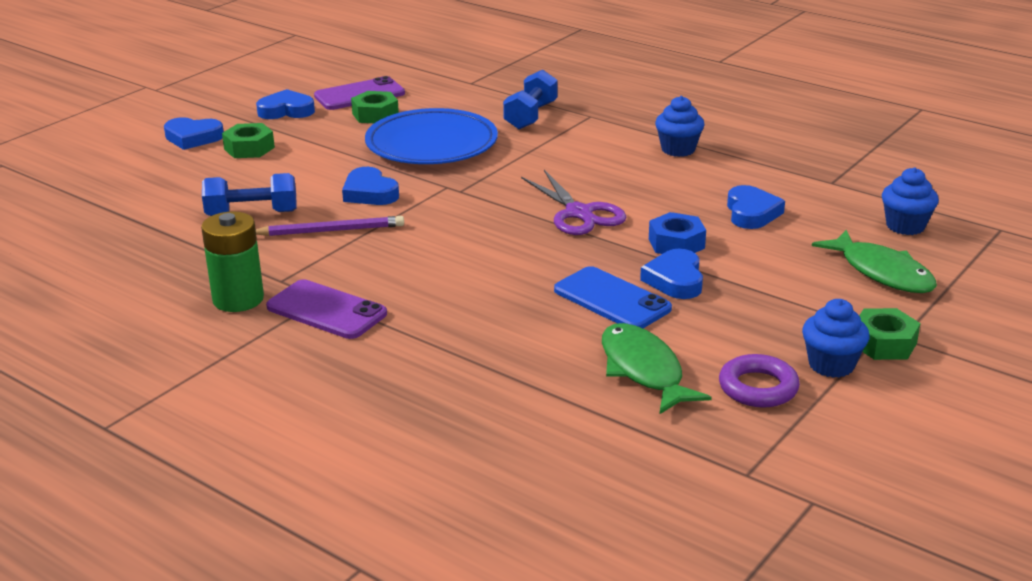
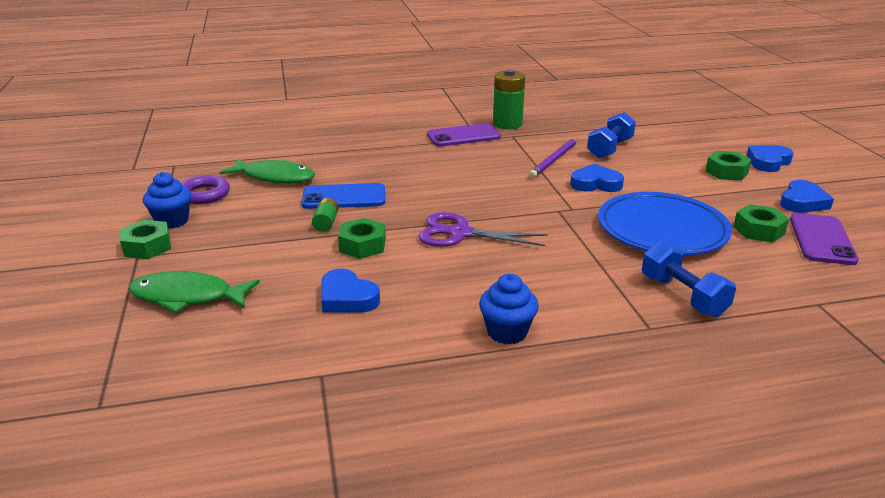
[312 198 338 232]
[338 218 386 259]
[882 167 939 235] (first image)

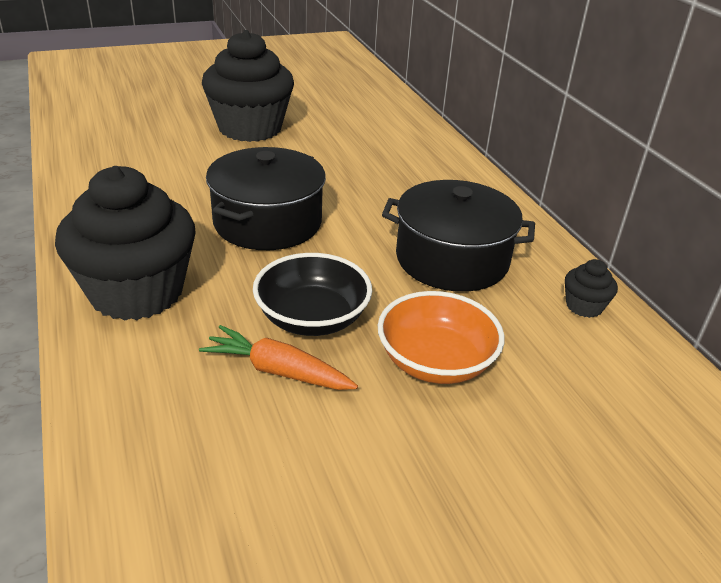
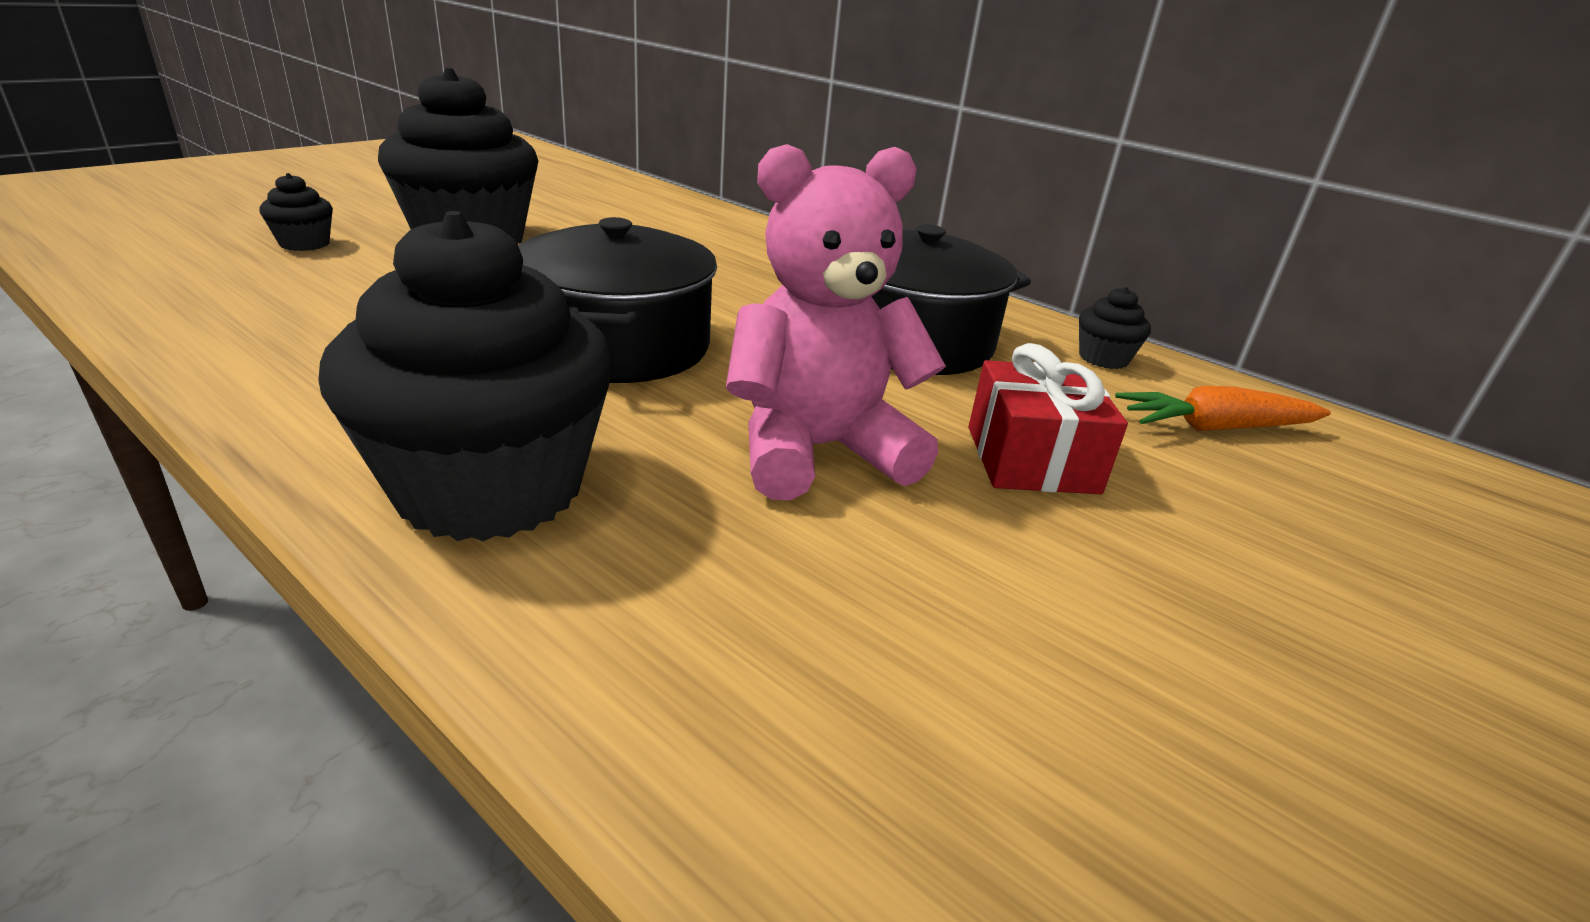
[259 173 333 251]
[726 144 946 500]
[968 343 1128 494]
[1115 386 1331 431]

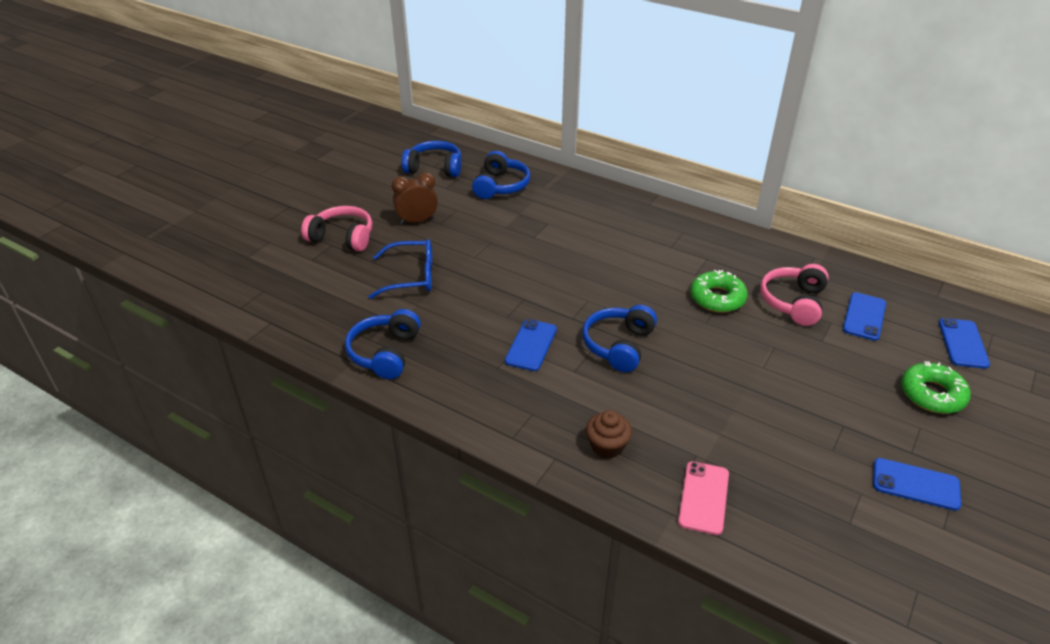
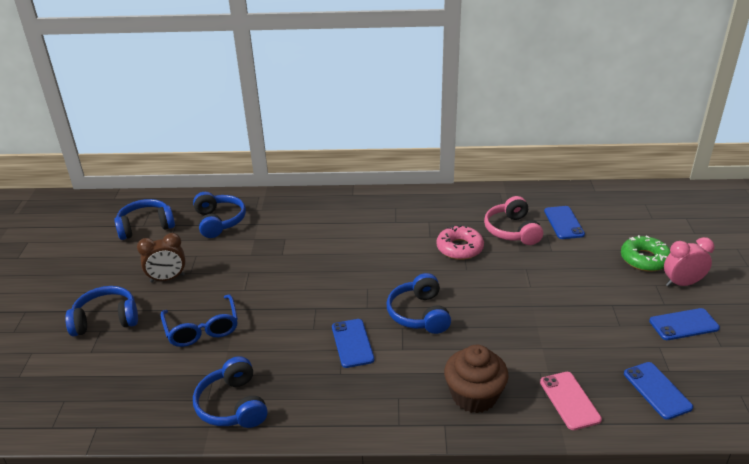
[65 286 138 337]
[137 233 186 283]
[160 294 238 347]
[436 225 484 260]
[444 345 509 413]
[624 362 693 420]
[664 237 715 287]

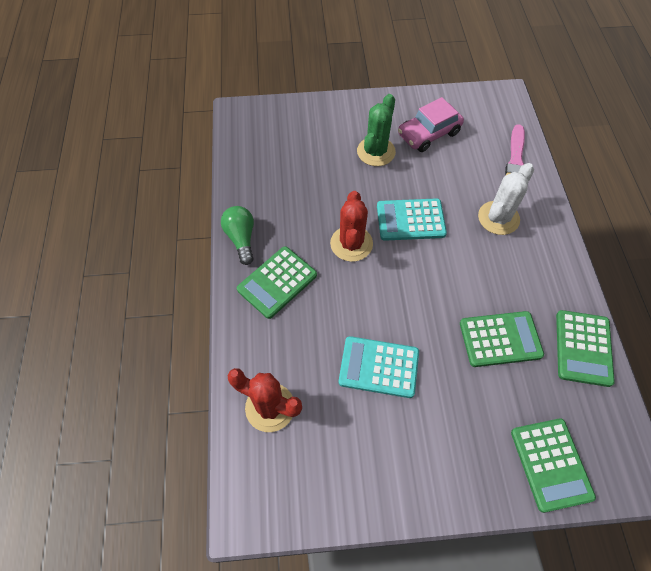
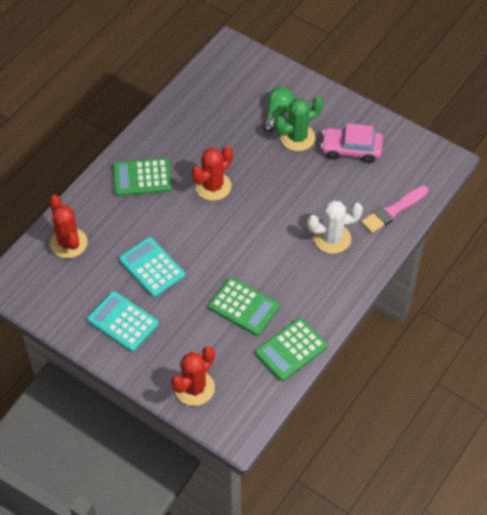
[87 291 159 352]
[171 347 215 406]
[263 87 294 132]

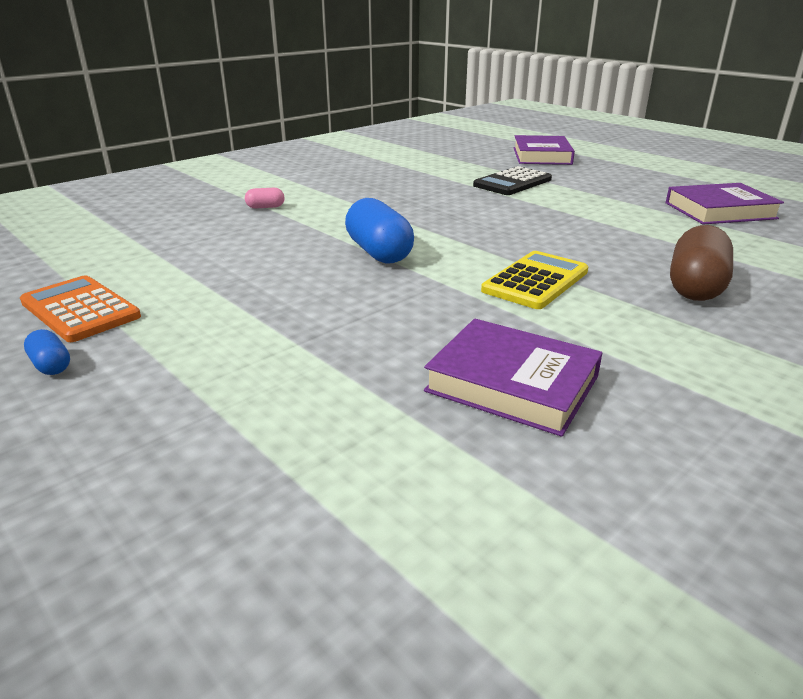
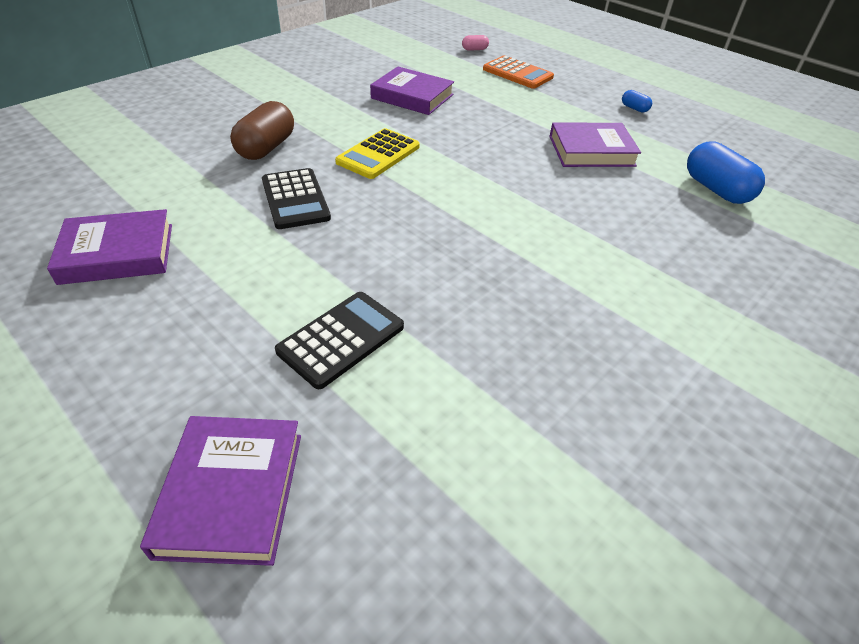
[262 168 331 229]
[462 35 489 51]
[483 55 554 89]
[549 122 641 167]
[687 141 765 204]

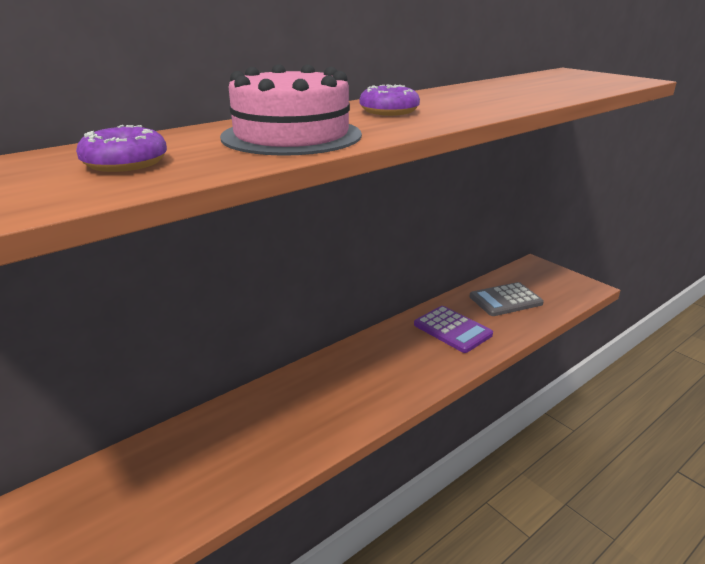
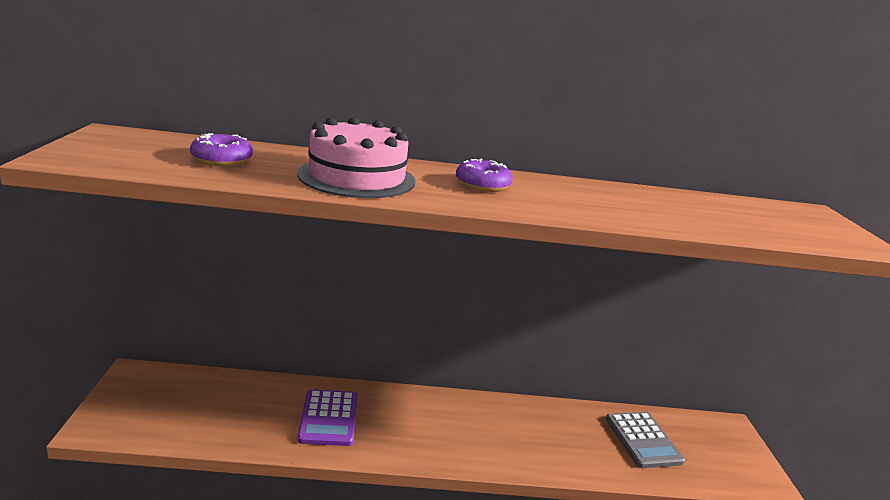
[298 389 358 446]
[606 412 685 468]

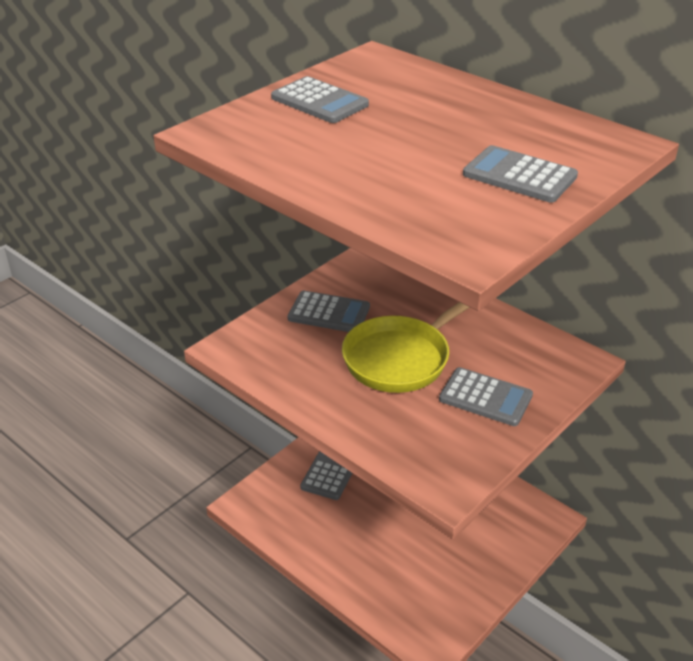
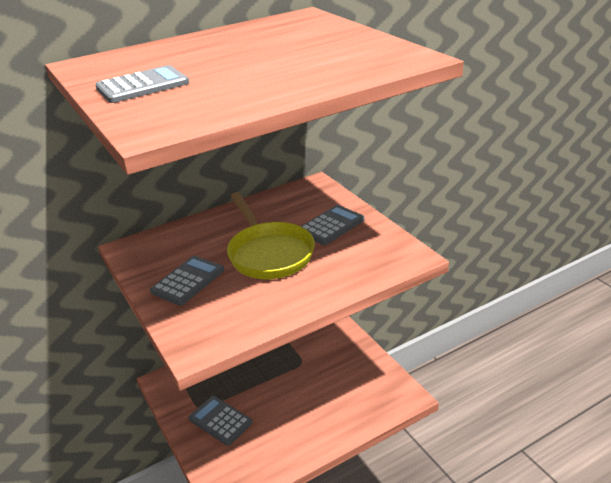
[463 145 578 203] (first image)

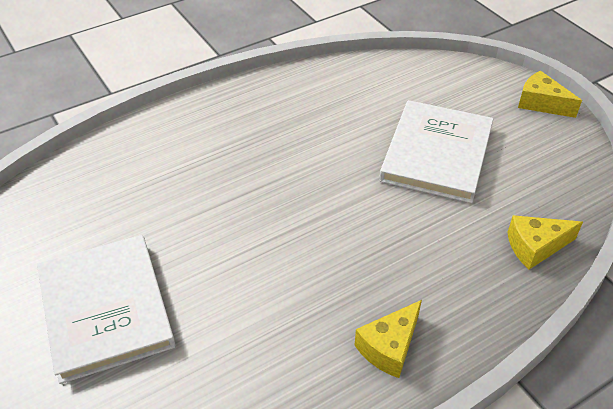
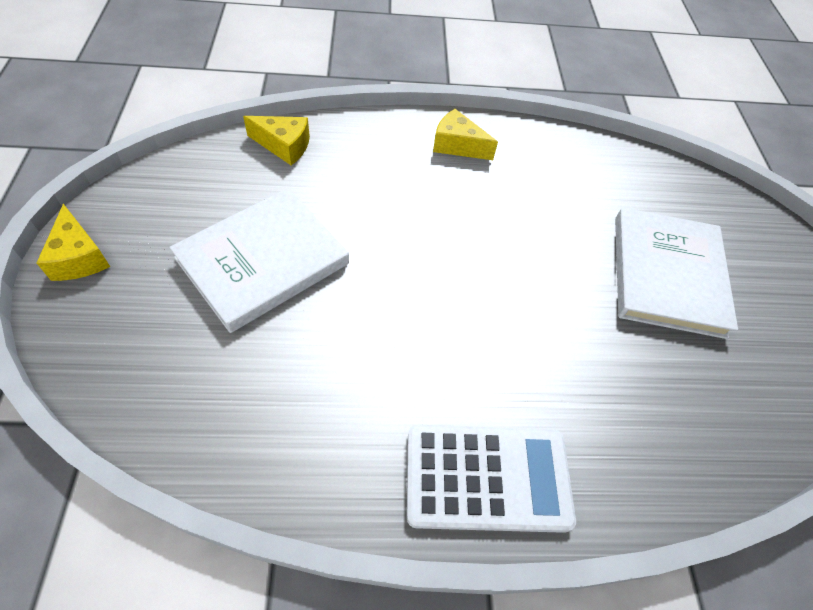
[407 424 576 533]
[433 109 498 160]

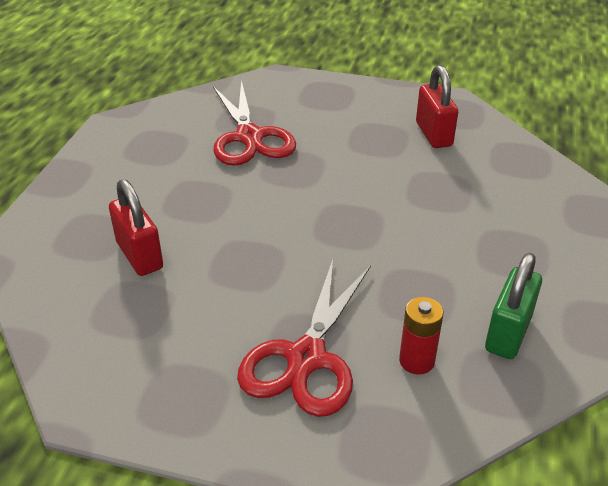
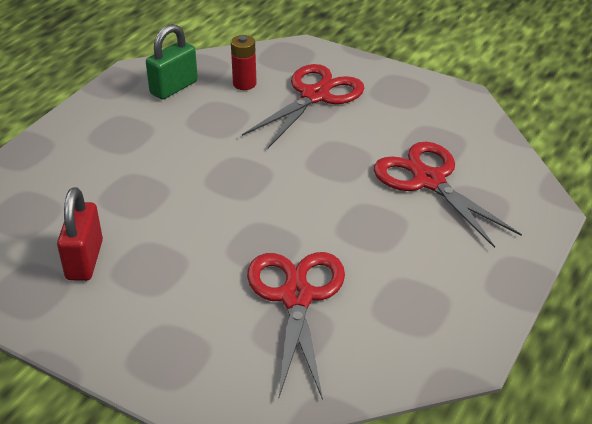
[374 142 522 248]

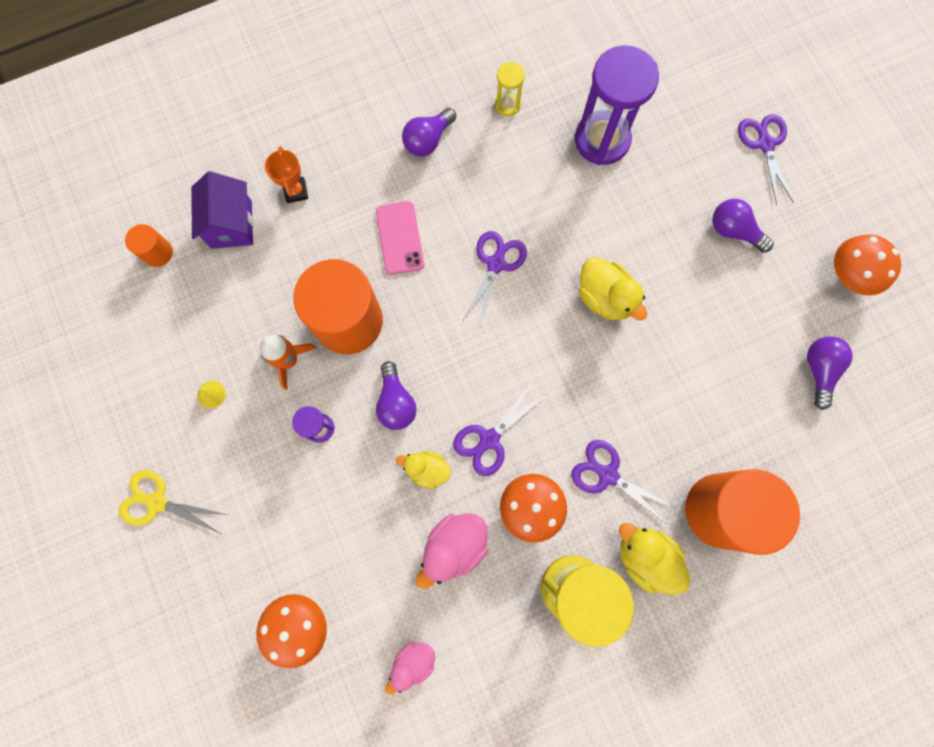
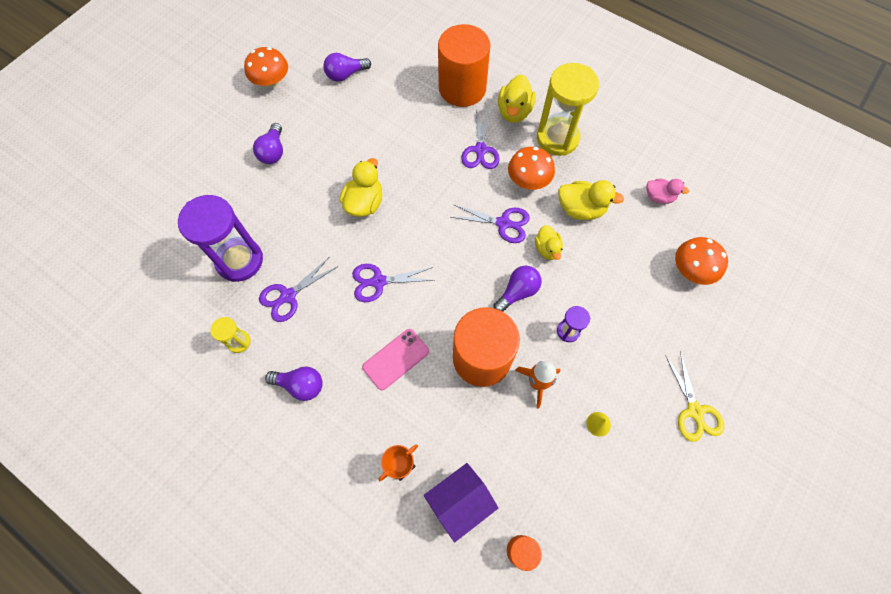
[259 257 338 322]
[558 180 624 220]

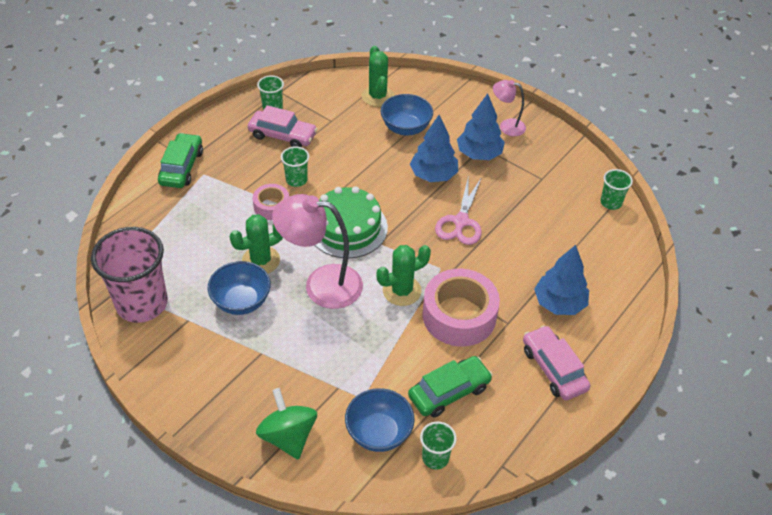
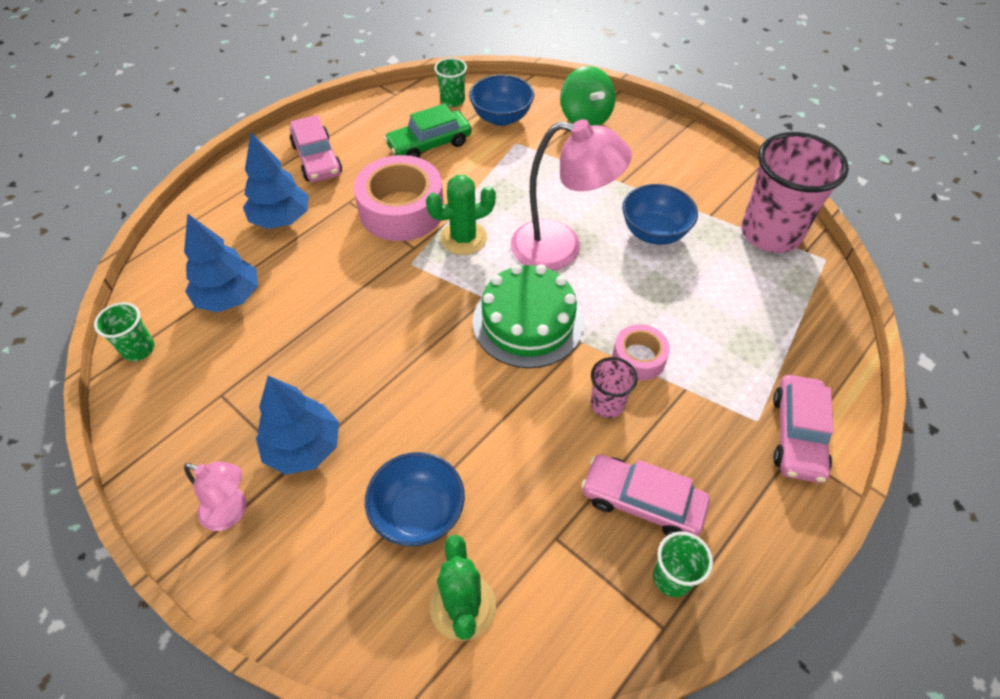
[184 213 258 312]
[591 357 638 418]
[773 375 834 483]
[230 214 283 274] (first image)
[435 175 482 245] (first image)

